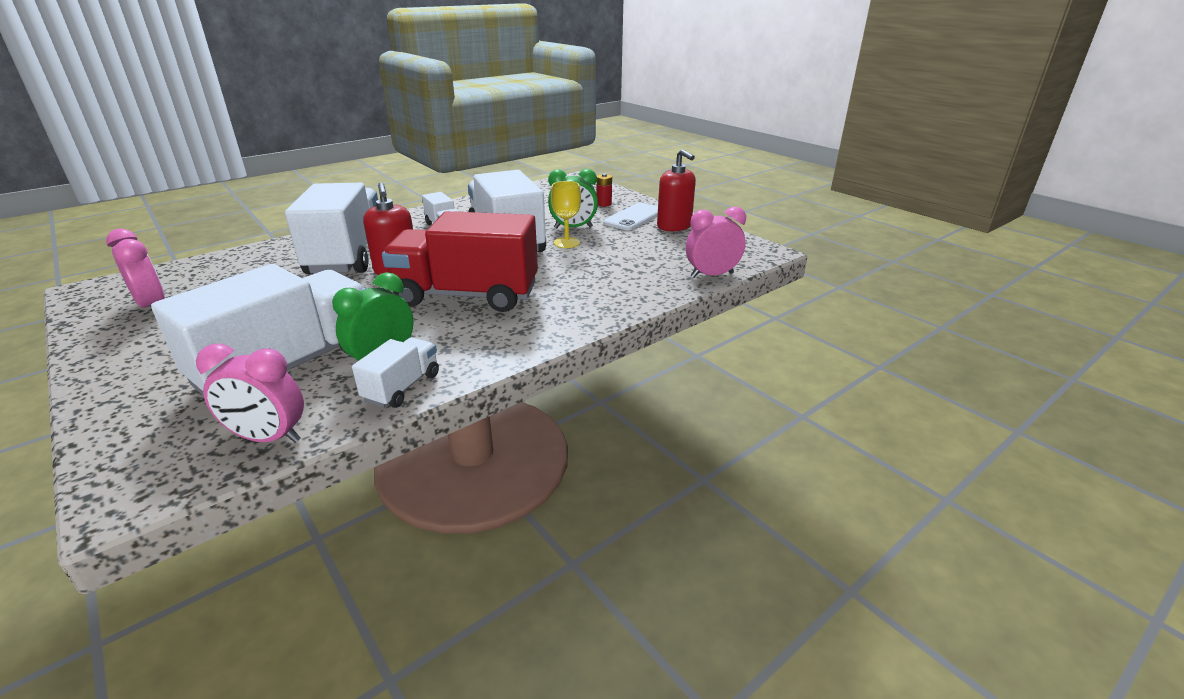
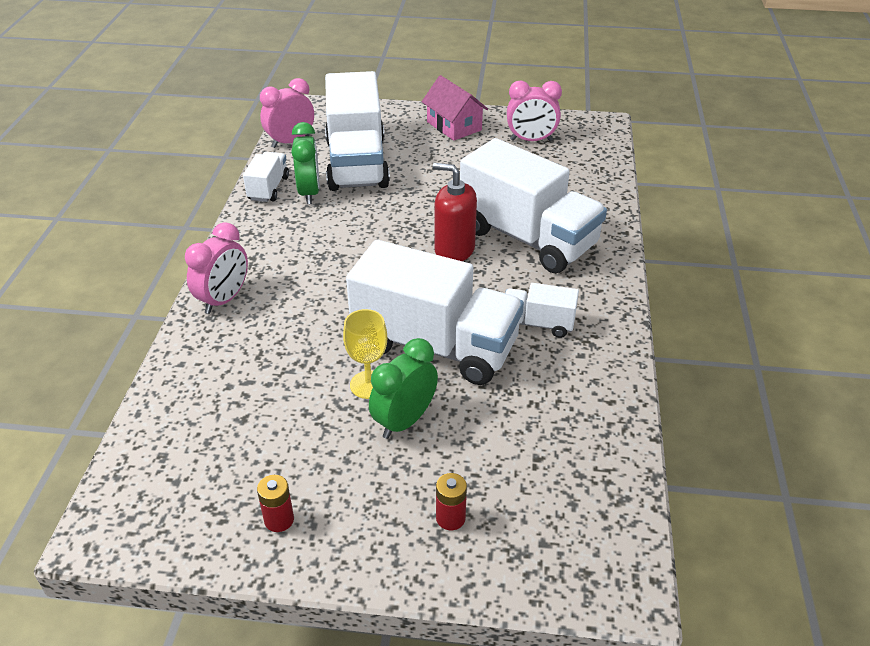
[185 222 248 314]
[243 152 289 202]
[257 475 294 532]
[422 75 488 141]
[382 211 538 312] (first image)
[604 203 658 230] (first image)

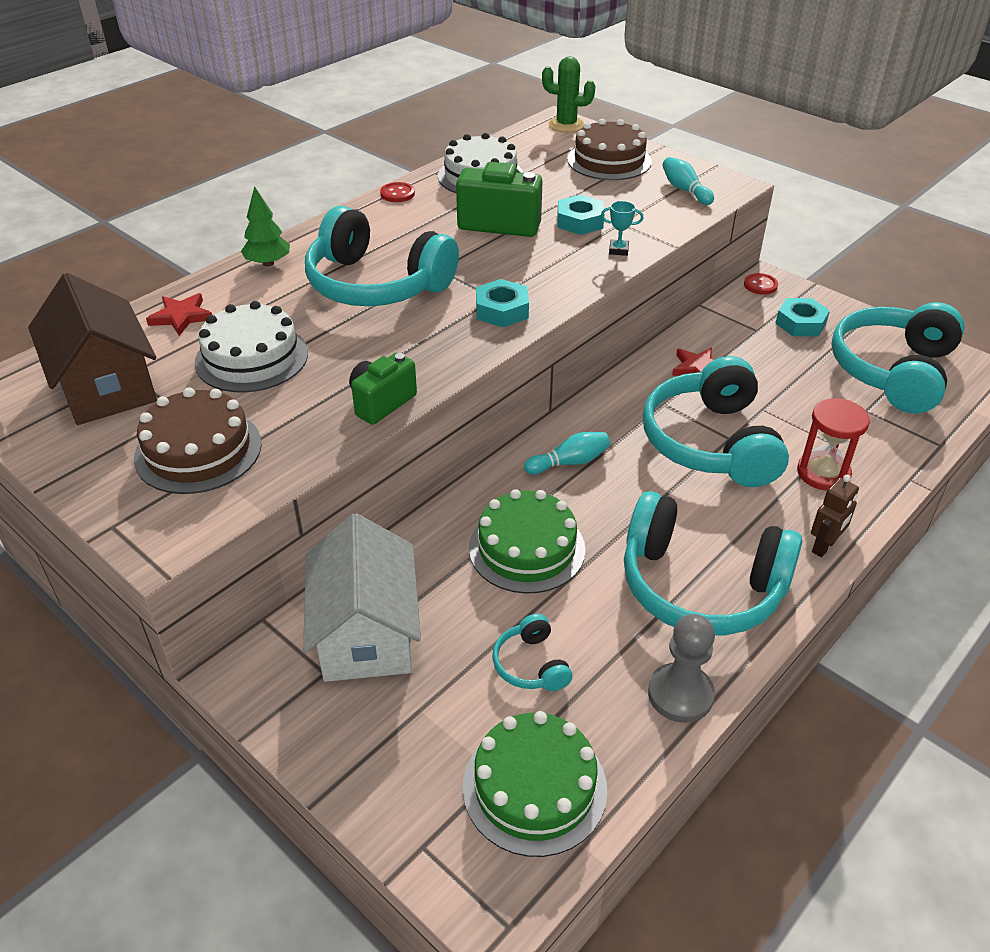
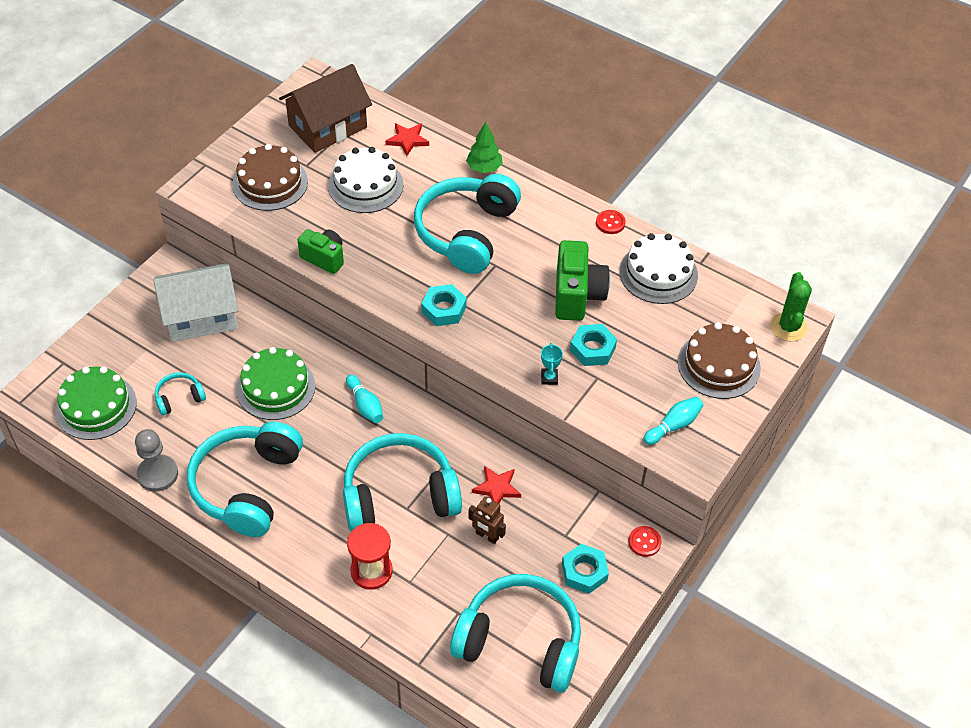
[468 496 506 544]

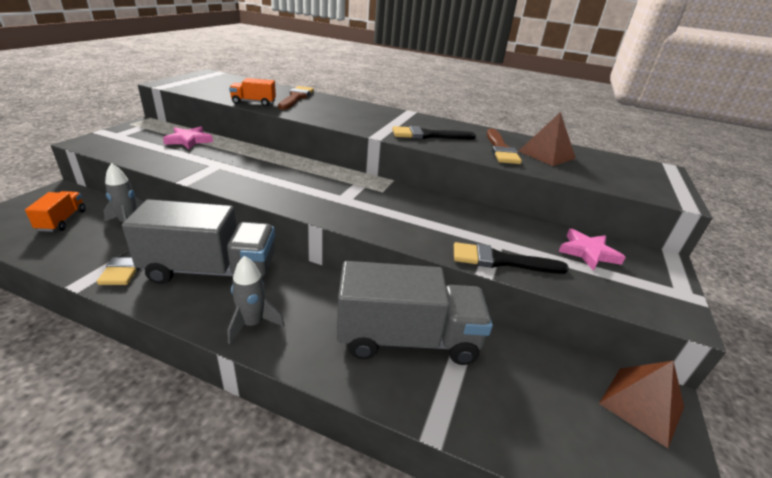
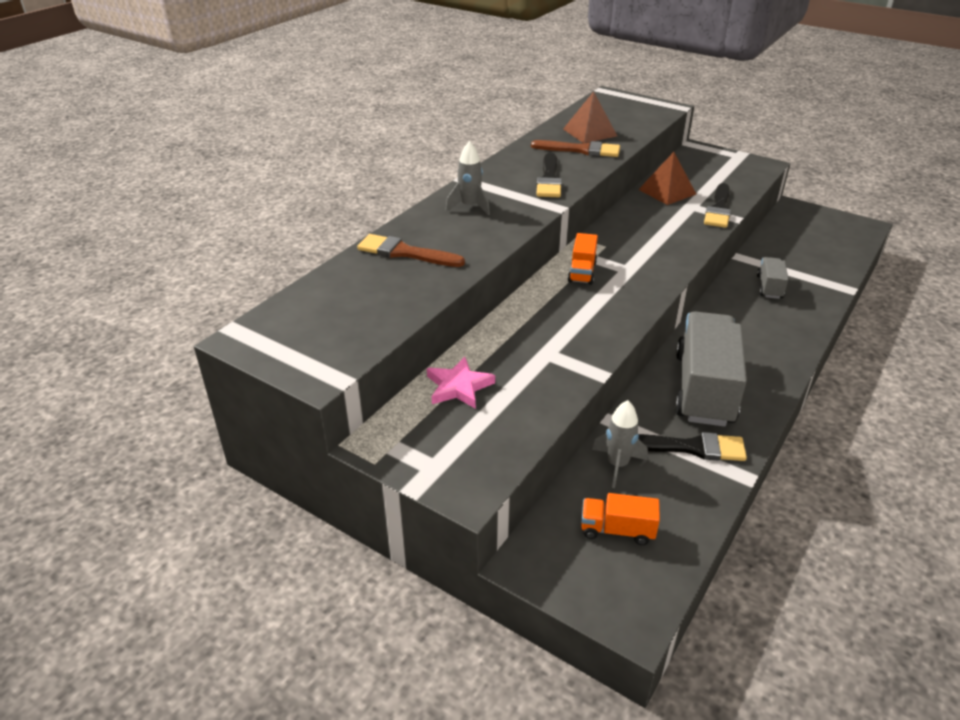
[445 141 490 216]
[568 233 598 285]
[638 152 696 205]
[757 257 789 299]
[559 229 626 271] (first image)

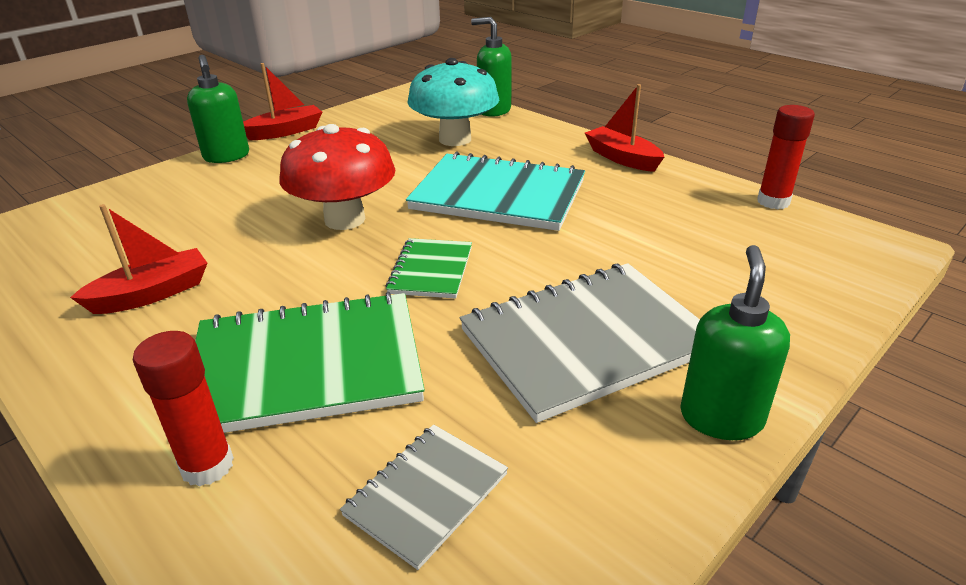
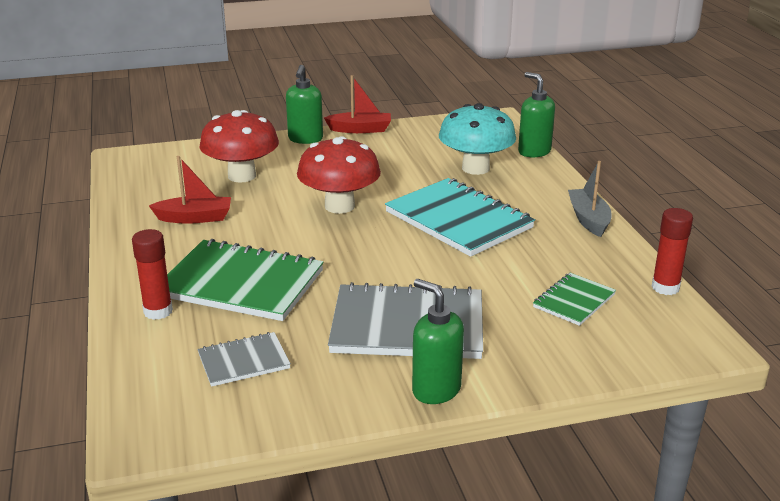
[199 110 279 183]
[412 279 464 404]
[533 273 616 326]
[568 161 612 237]

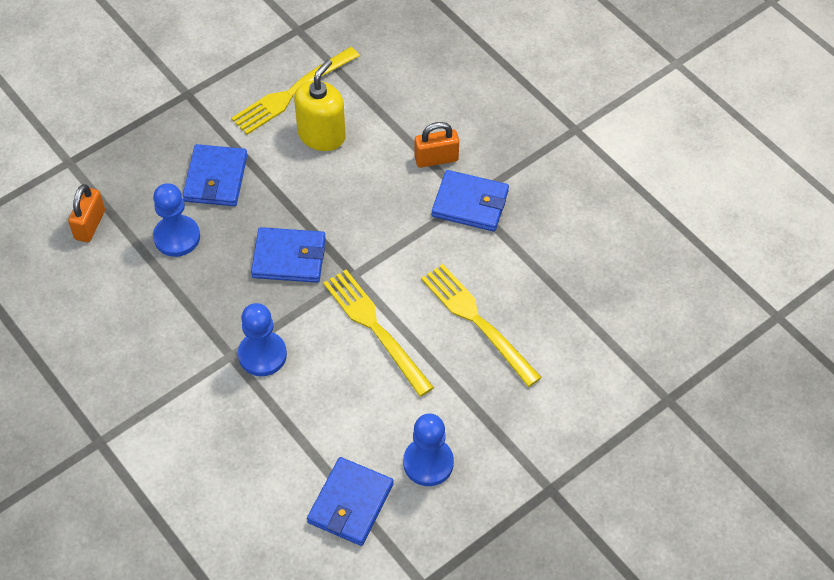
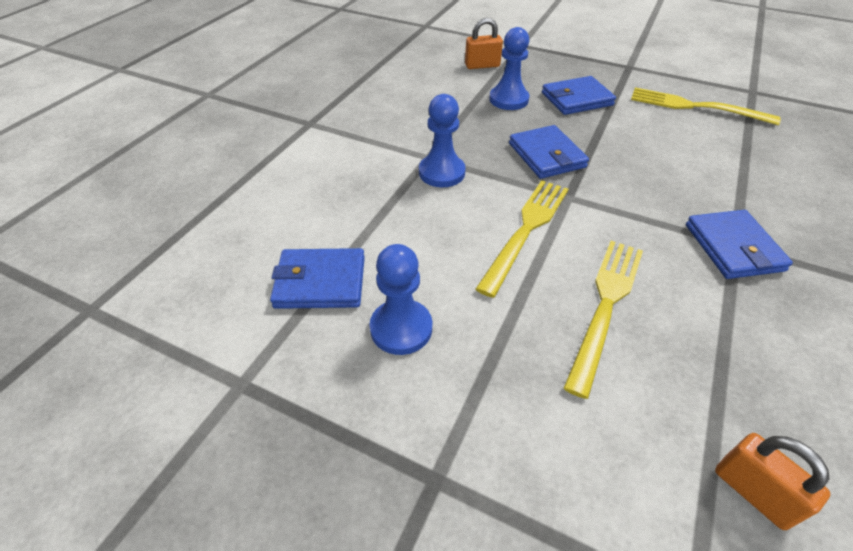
[715 433 830 530]
[294 59 346 151] (first image)

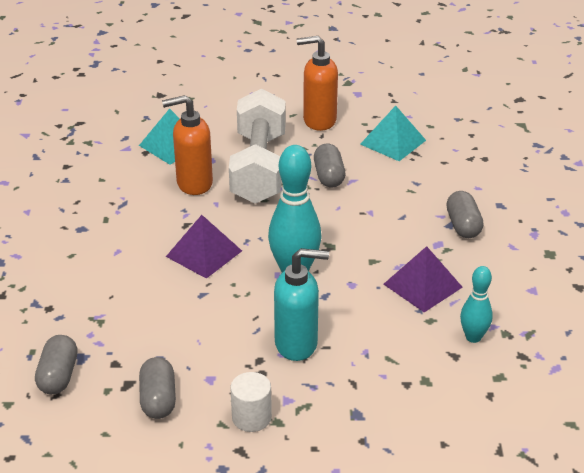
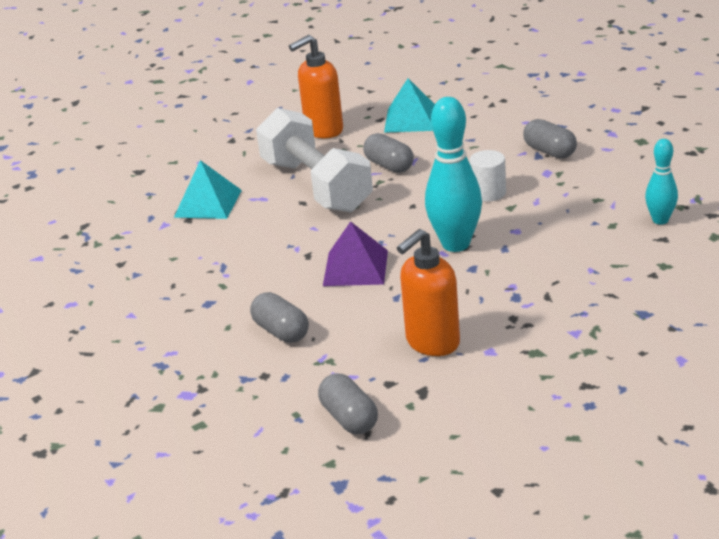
[250 292 309 343]
[397 229 460 356]
[469 150 506 202]
[274 248 329 361] (first image)
[384 246 463 312] (first image)

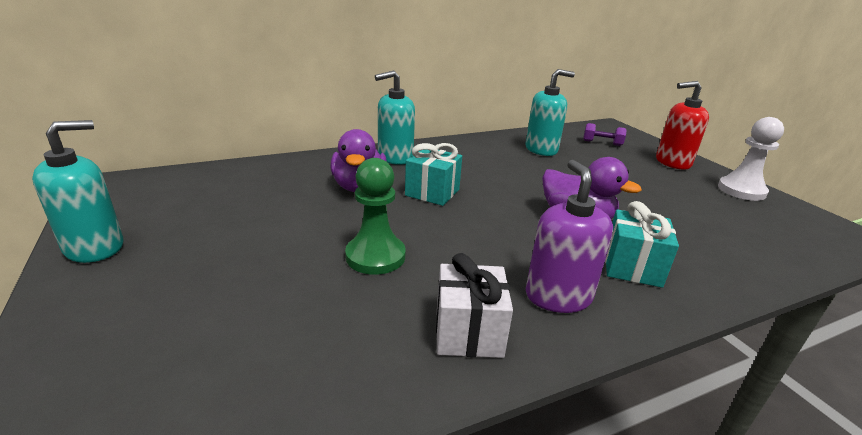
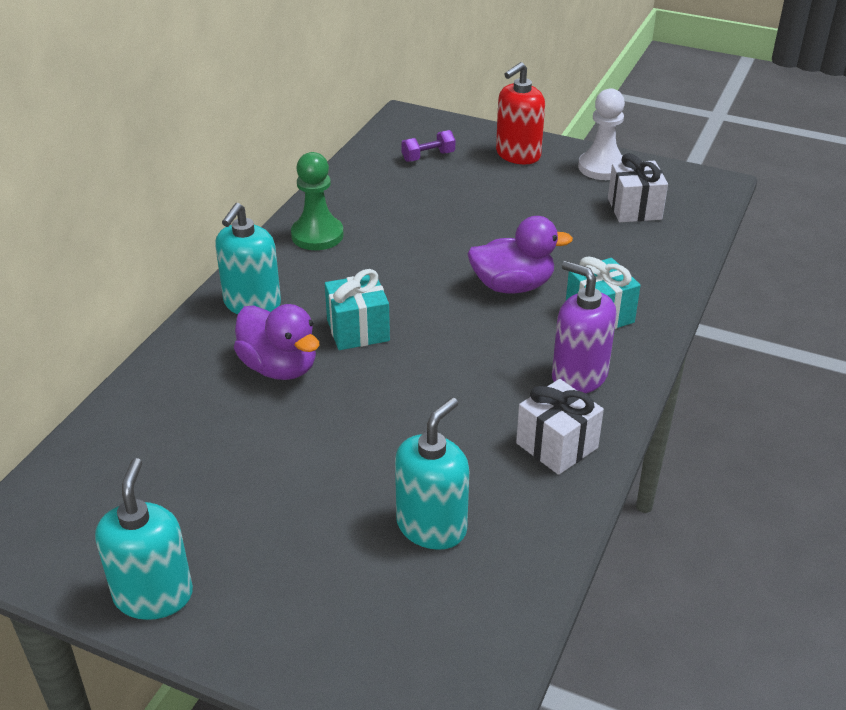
[291 152 344 250]
[395 398 469 550]
[608 153 668 222]

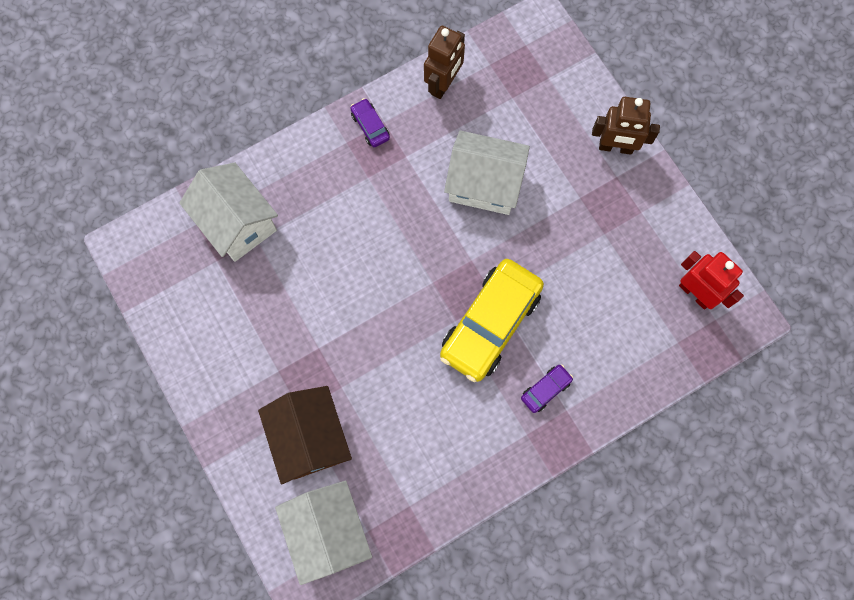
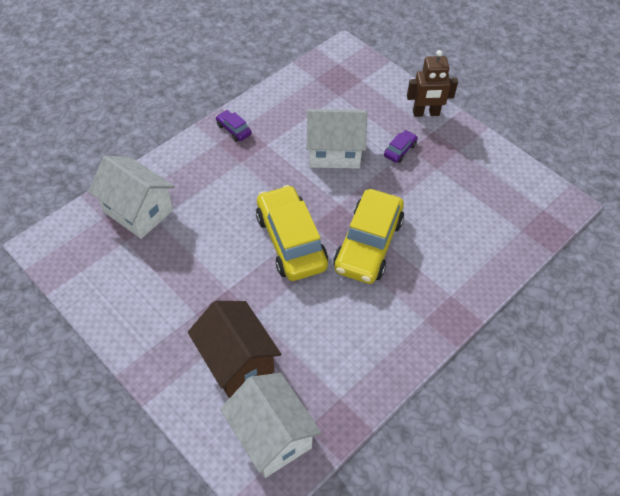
[256 185 328 281]
[384 130 418 163]
[424 26 465 99] (first image)
[679 251 744 309] (first image)

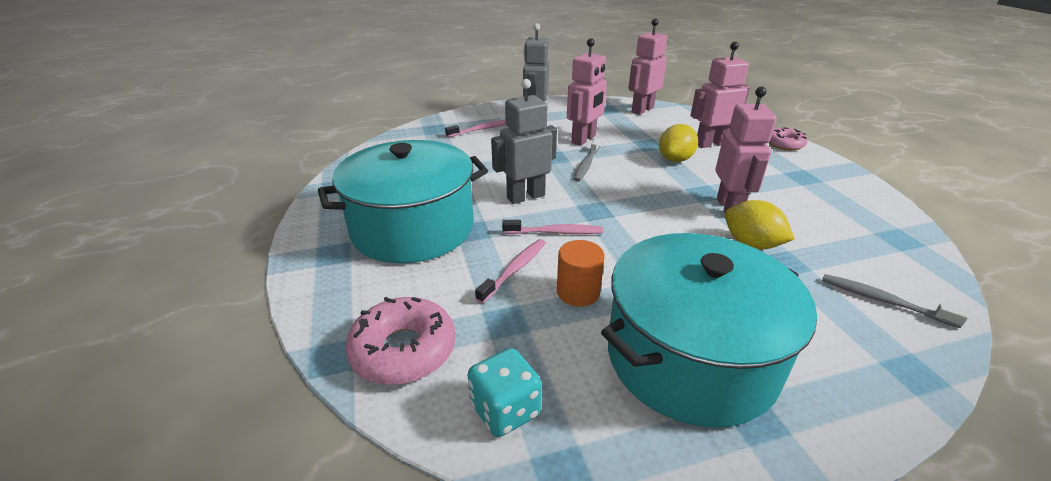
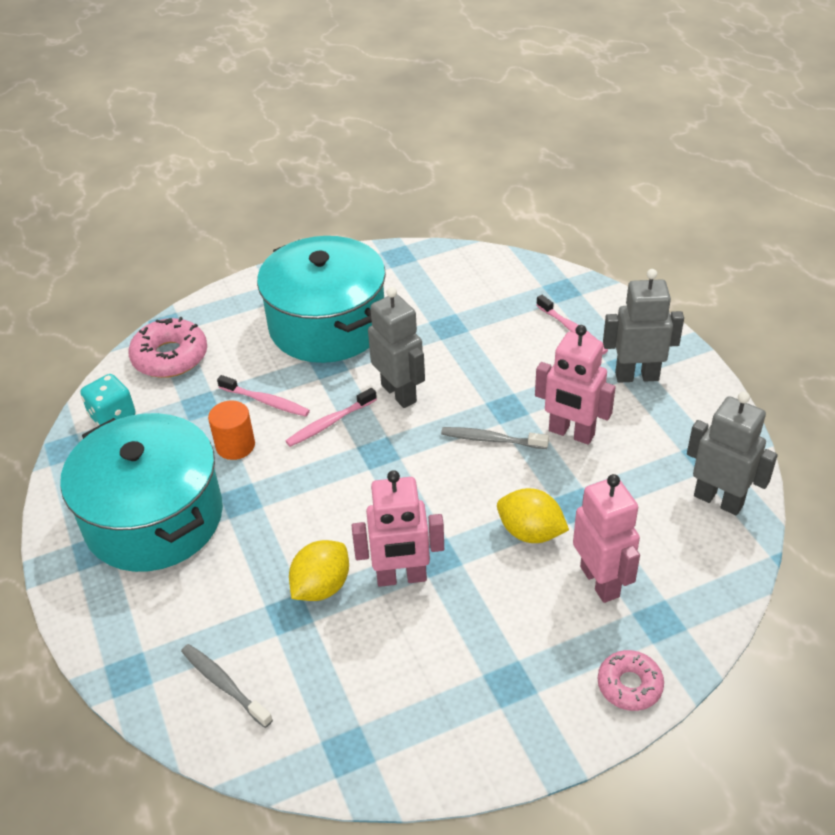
[181 644 273 728]
[286 388 377 447]
[687 392 778 515]

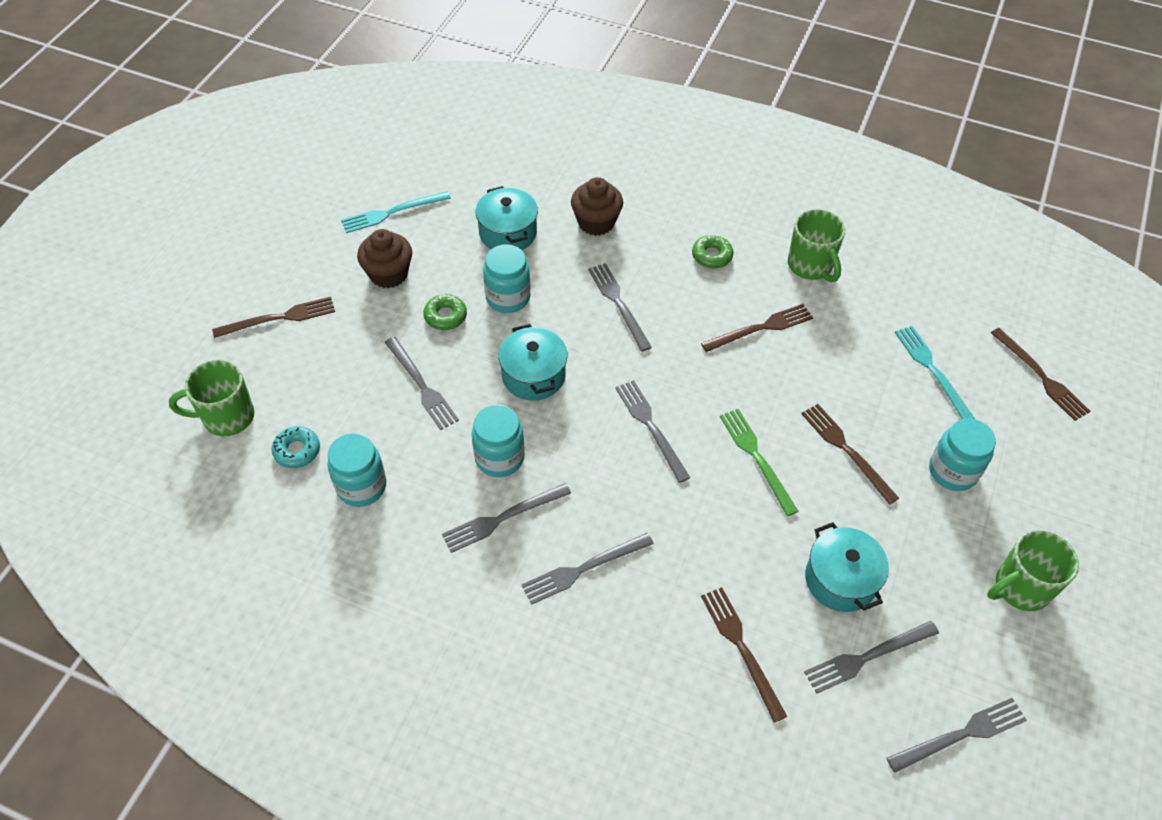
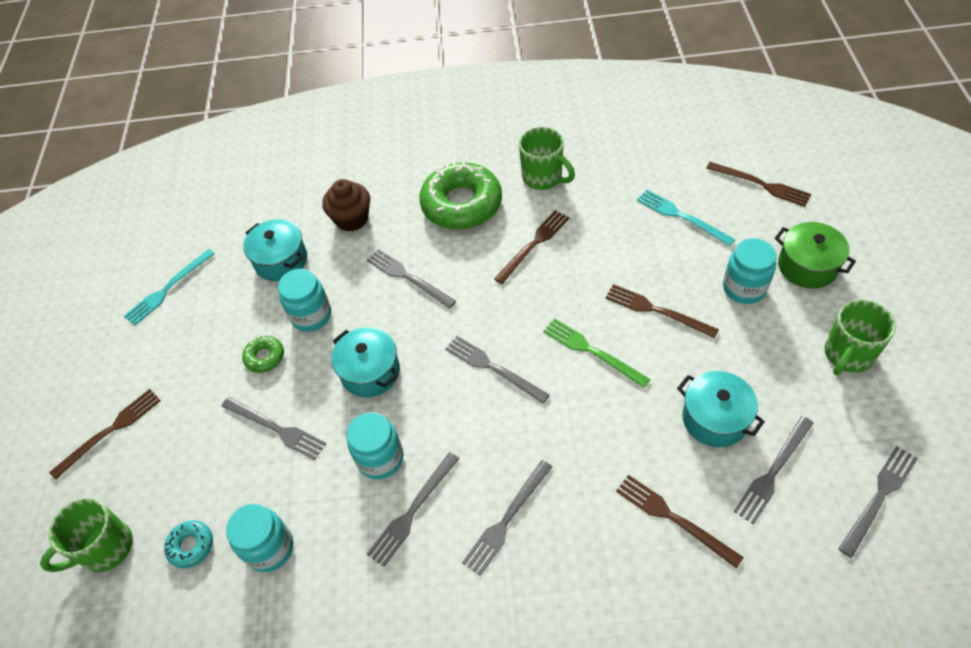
[419 161 502 230]
[775 222 856 289]
[357 229 412 288] (first image)

